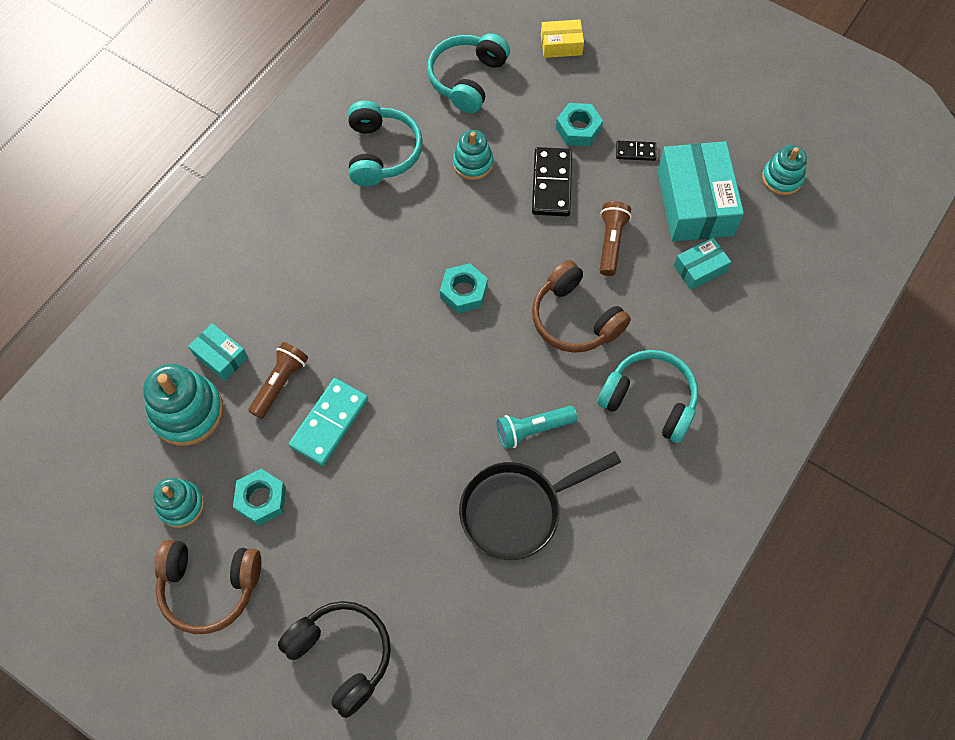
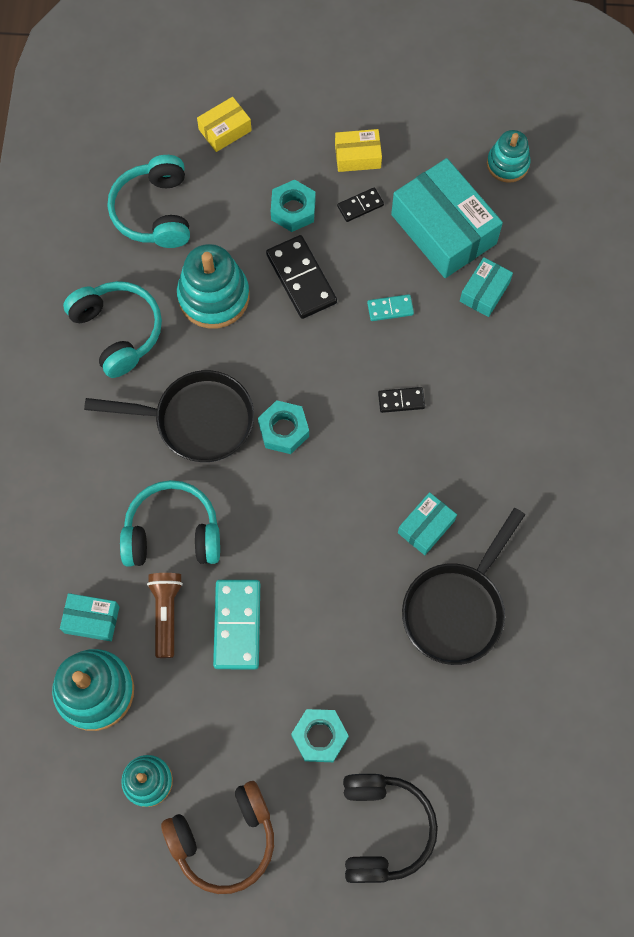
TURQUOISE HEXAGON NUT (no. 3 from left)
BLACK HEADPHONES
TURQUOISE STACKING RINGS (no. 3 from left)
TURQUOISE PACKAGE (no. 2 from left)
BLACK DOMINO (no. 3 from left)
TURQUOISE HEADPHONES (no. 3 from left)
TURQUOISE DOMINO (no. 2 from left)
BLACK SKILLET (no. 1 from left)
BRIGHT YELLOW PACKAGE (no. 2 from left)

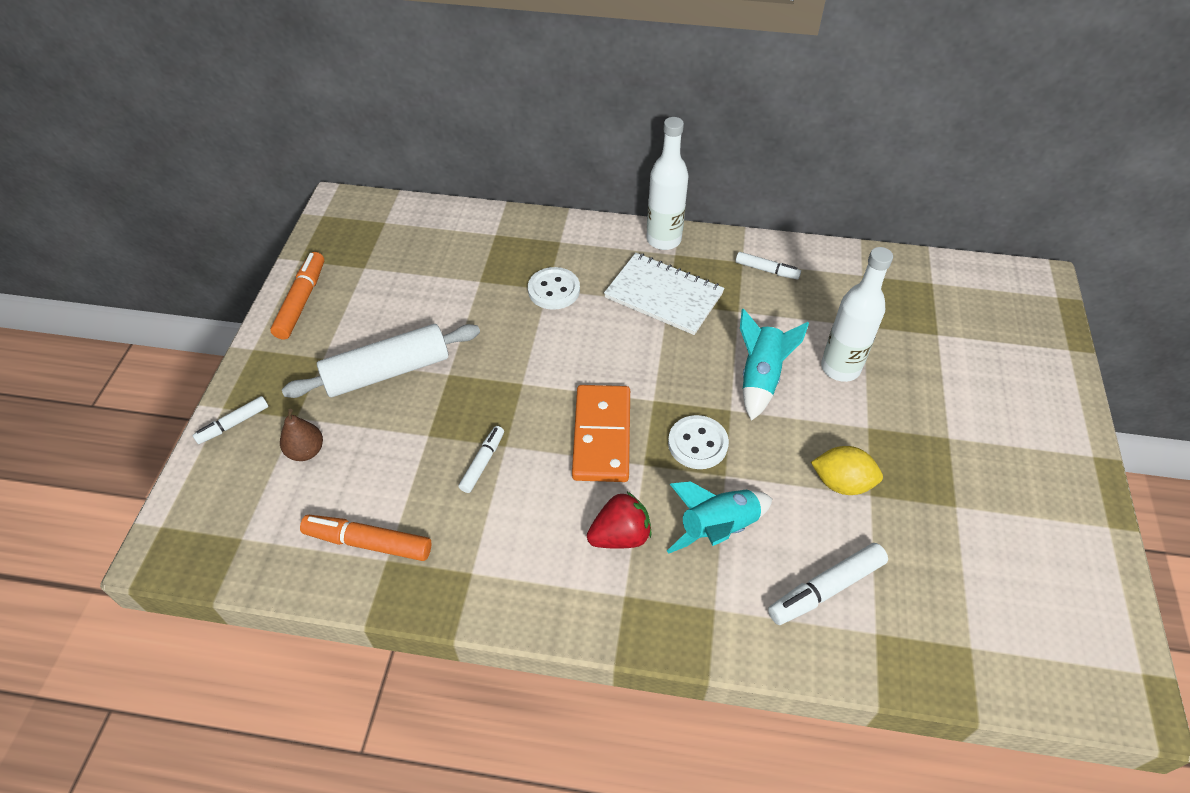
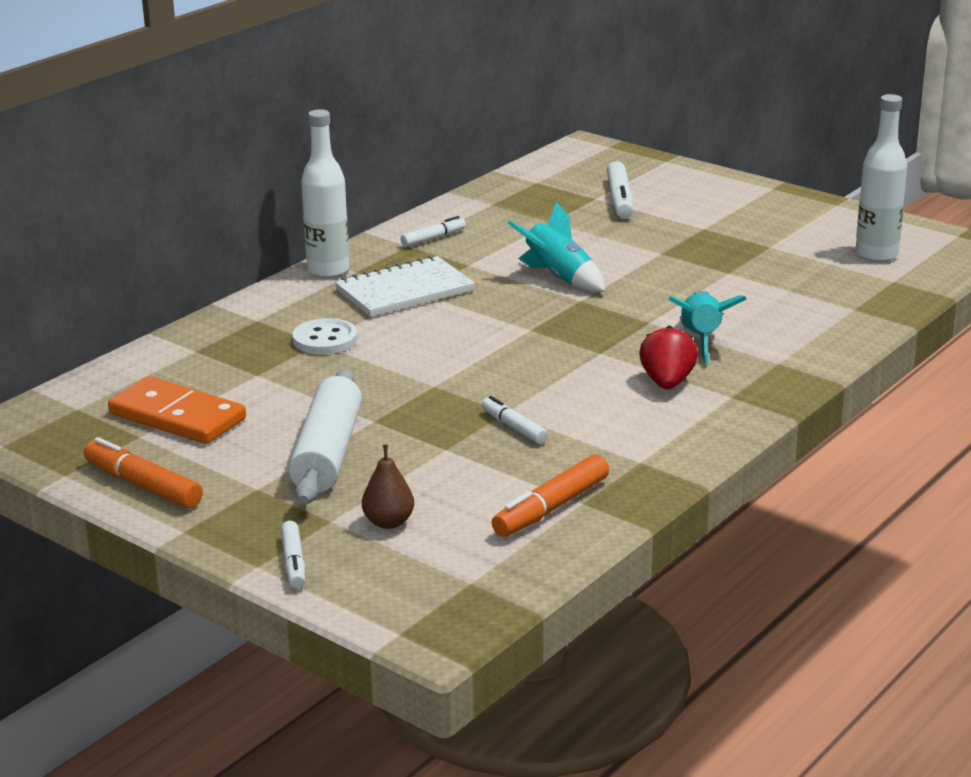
ORANGE DOMINO
PURE WHITE SEWING BUTTON (no. 2 from left in the first image)
PURE WHITE FELT PEN (no. 4 from left)
BRIGHT YELLOW TOY LEMON
PURE WHITE BOTTLE (no. 2 from left)

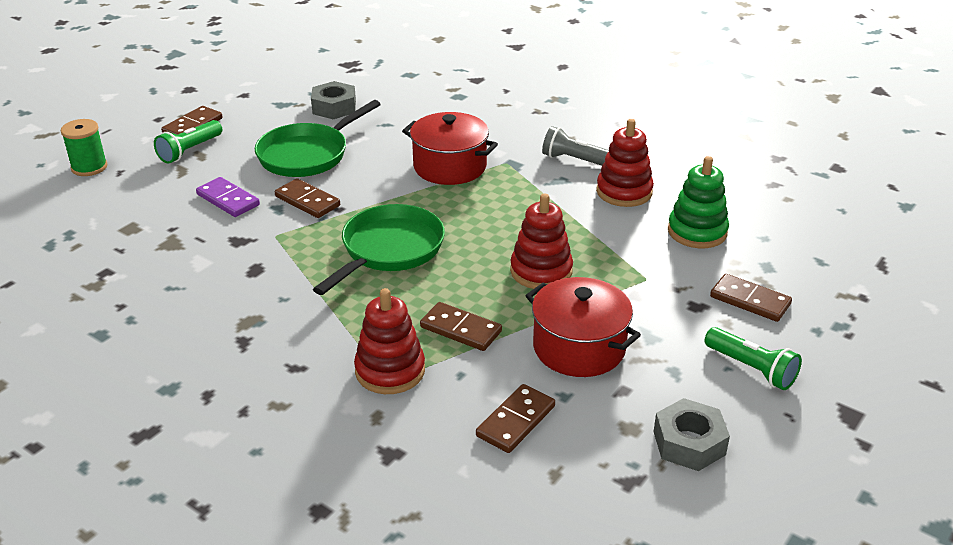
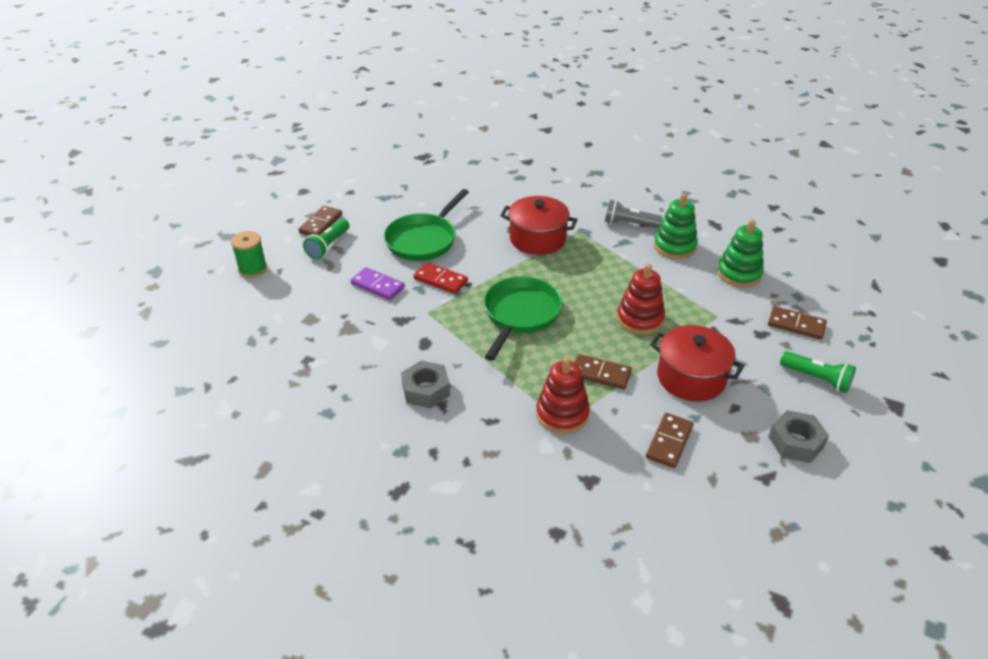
SCARLET DOMINO
ASH-GREY HEXAGON NUT (no. 1 from left)
EMERALD STACKING RINGS (no. 1 from left)

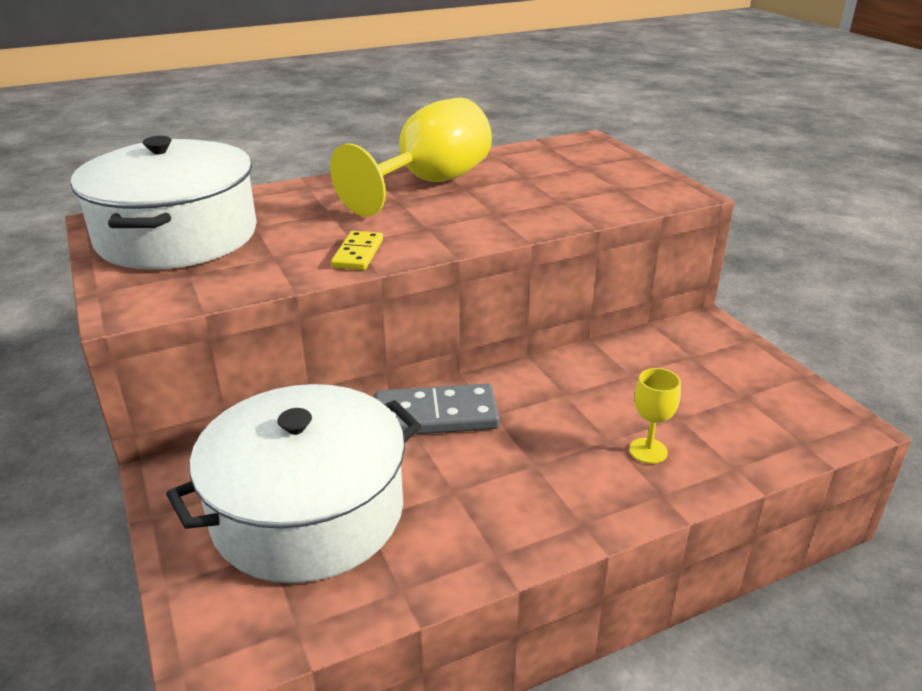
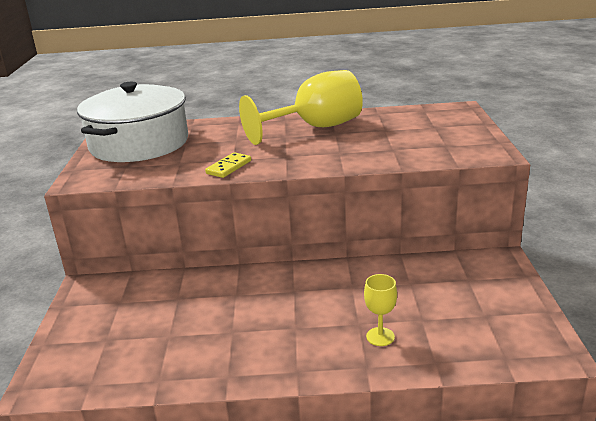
PURE WHITE POT (no. 2 from left in the first image)
ASH-GREY DOMINO

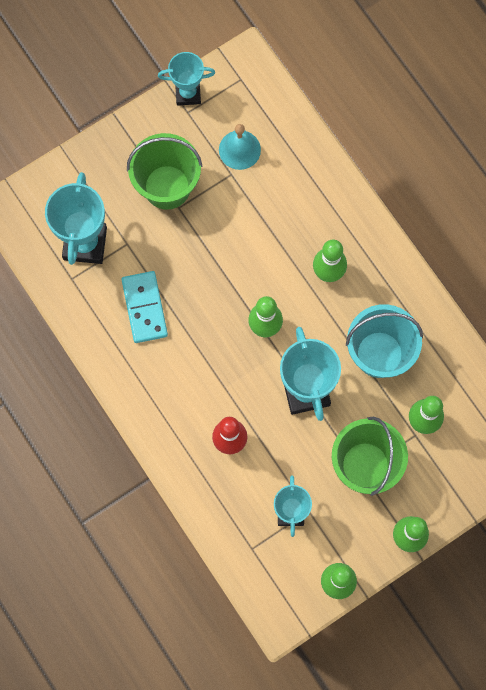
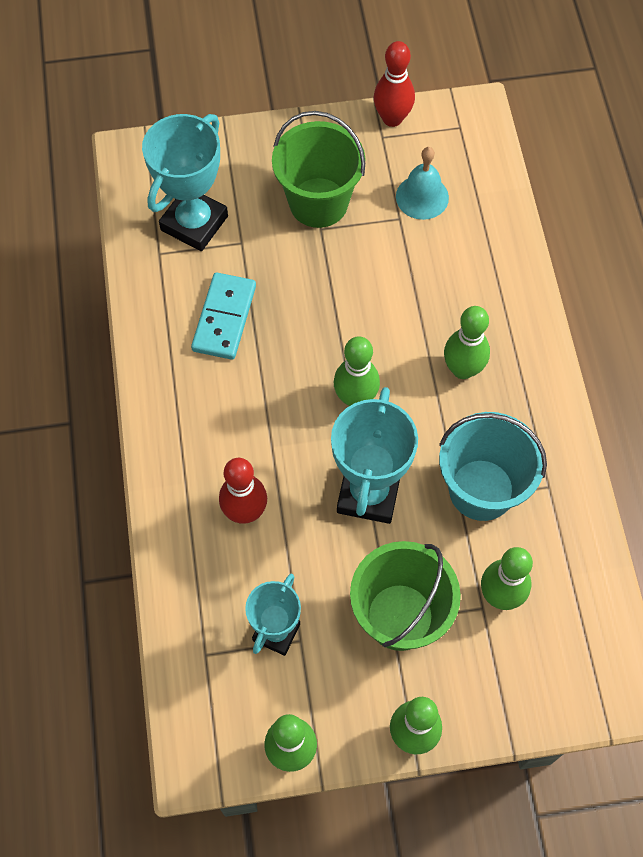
SCARLET BOWLING PIN (no. 2 from left)

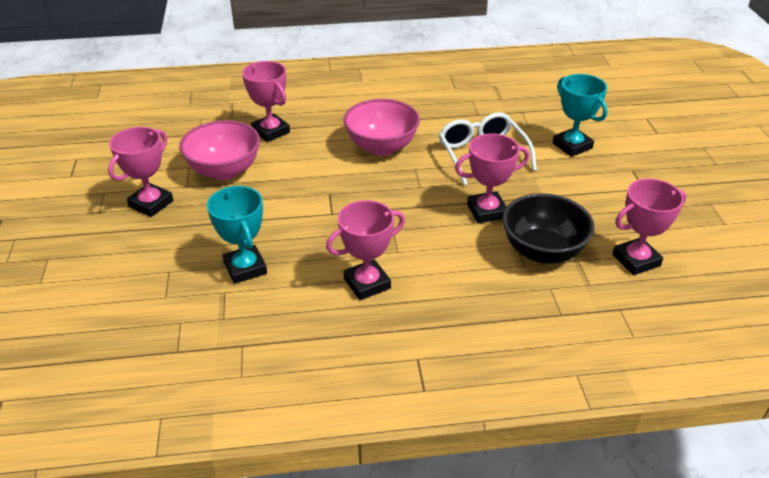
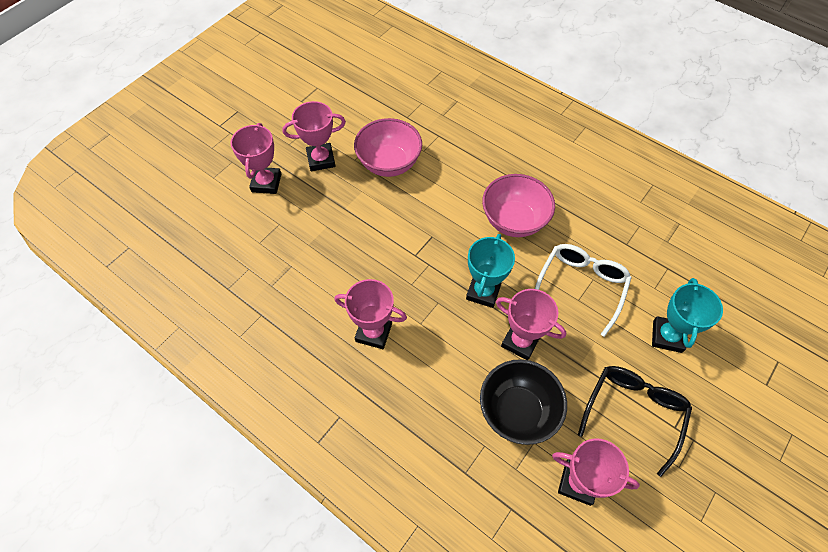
TURQUOISE AWARD CUP (no. 1 from left)
ROSY AWARD CUP (no. 1 from left)
BLACK EYEGLASSES

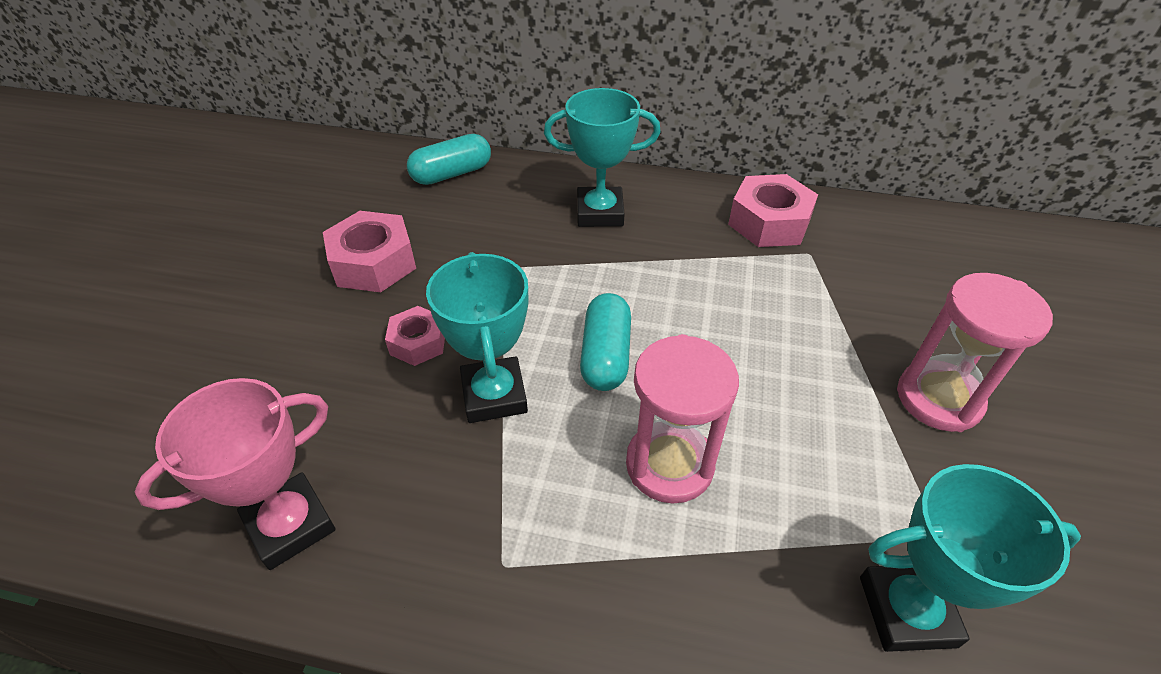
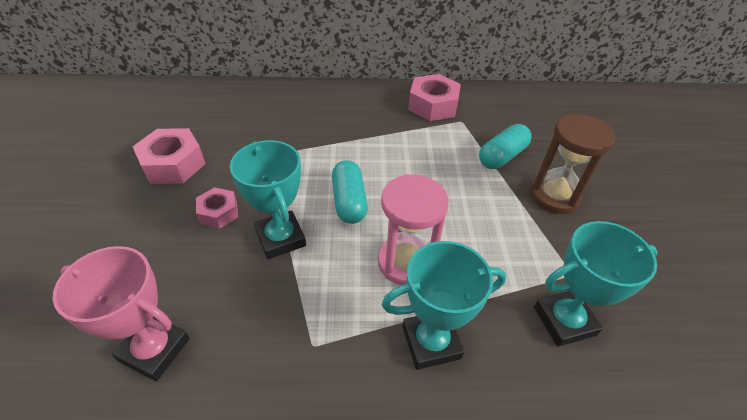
ROSY AWARD CUP
TURQUOISE PILL (no. 2 from left)
TURQUOISE AWARD CUP (no. 2 from left)
RUSSET SANDGLASS

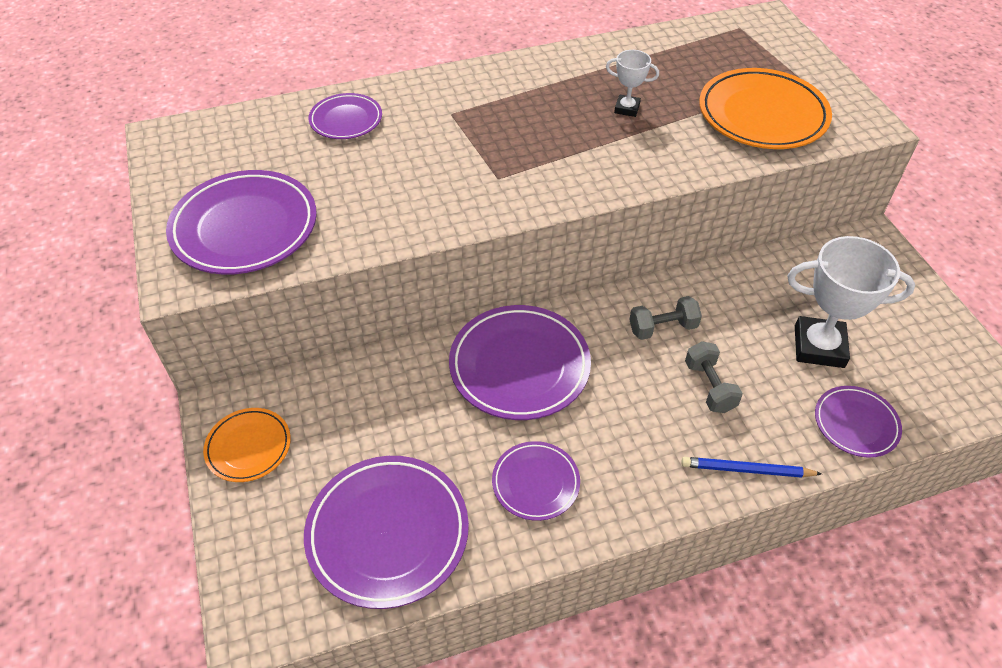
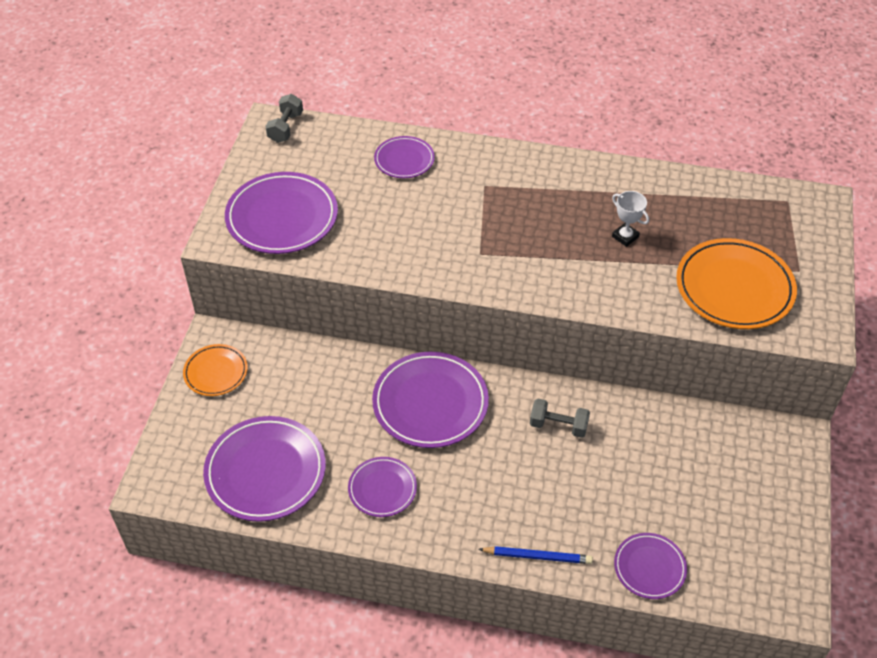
COBALT LEAD PENCIL
ASH-GREY HAND WEIGHT (no. 1 from left)
PURE WHITE AWARD CUP (no. 2 from left in the first image)

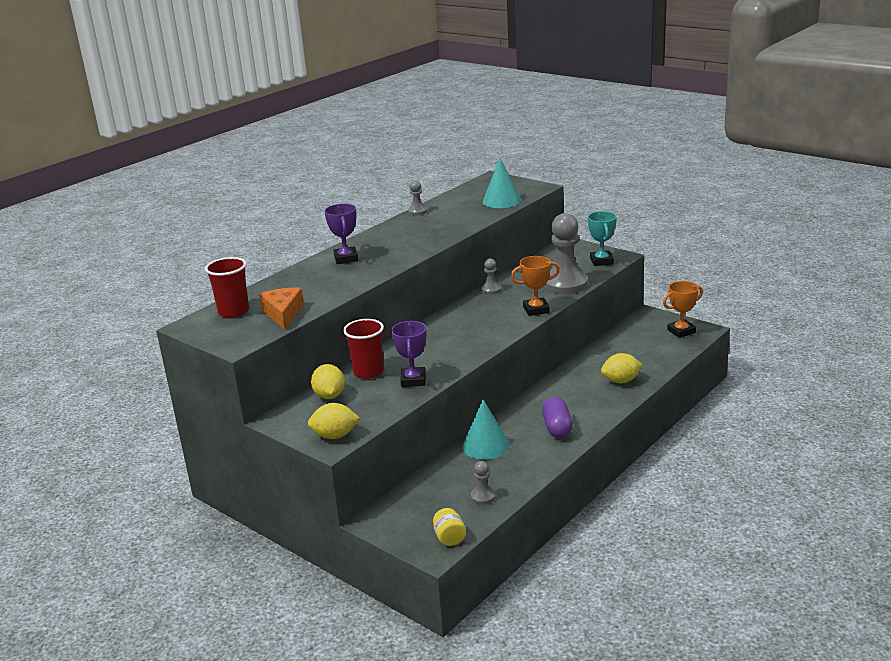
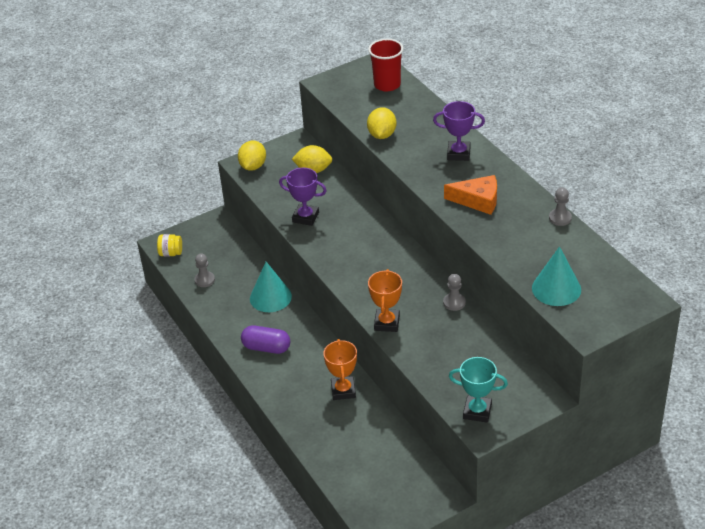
ORANGE CHEESE WEDGE
SCARLET CUP (no. 2 from left in the first image)
ASH-GREY CHESS PAWN (no. 4 from left in the first image)
BRIGHT YELLOW TOY LEMON (no. 3 from left)
ORANGE AWARD CUP (no. 1 from left)

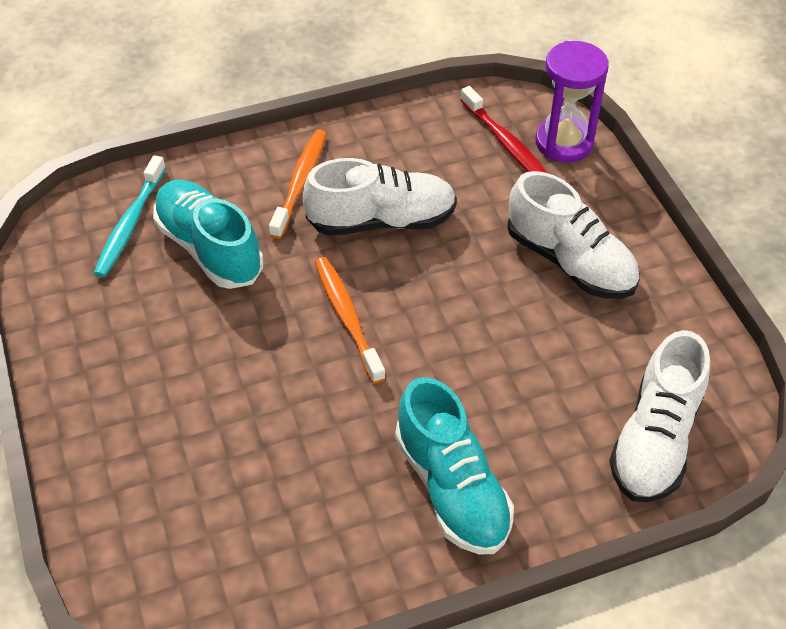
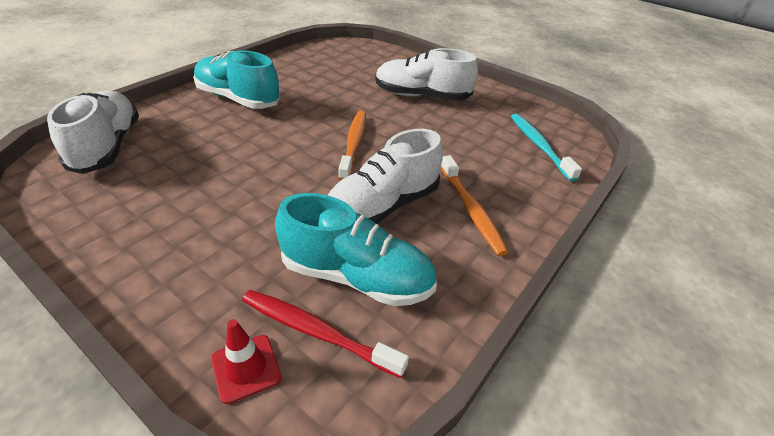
TURQUOISE SNEAKER (no. 2 from left)
ORANGE TOOTH BRUSH (no. 1 from left)
PURE WHITE SNEAKER (no. 3 from left)
SCARLET SAFETY CONE

